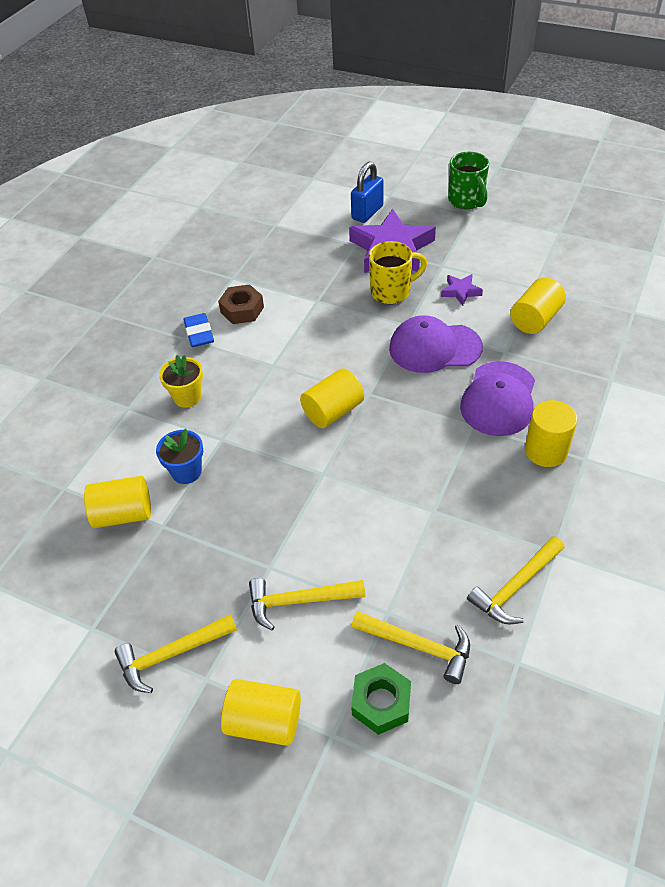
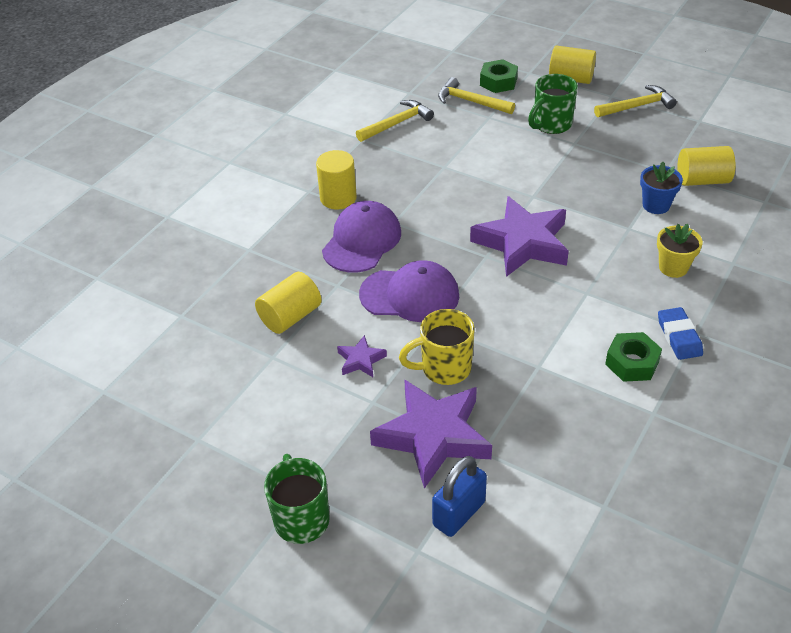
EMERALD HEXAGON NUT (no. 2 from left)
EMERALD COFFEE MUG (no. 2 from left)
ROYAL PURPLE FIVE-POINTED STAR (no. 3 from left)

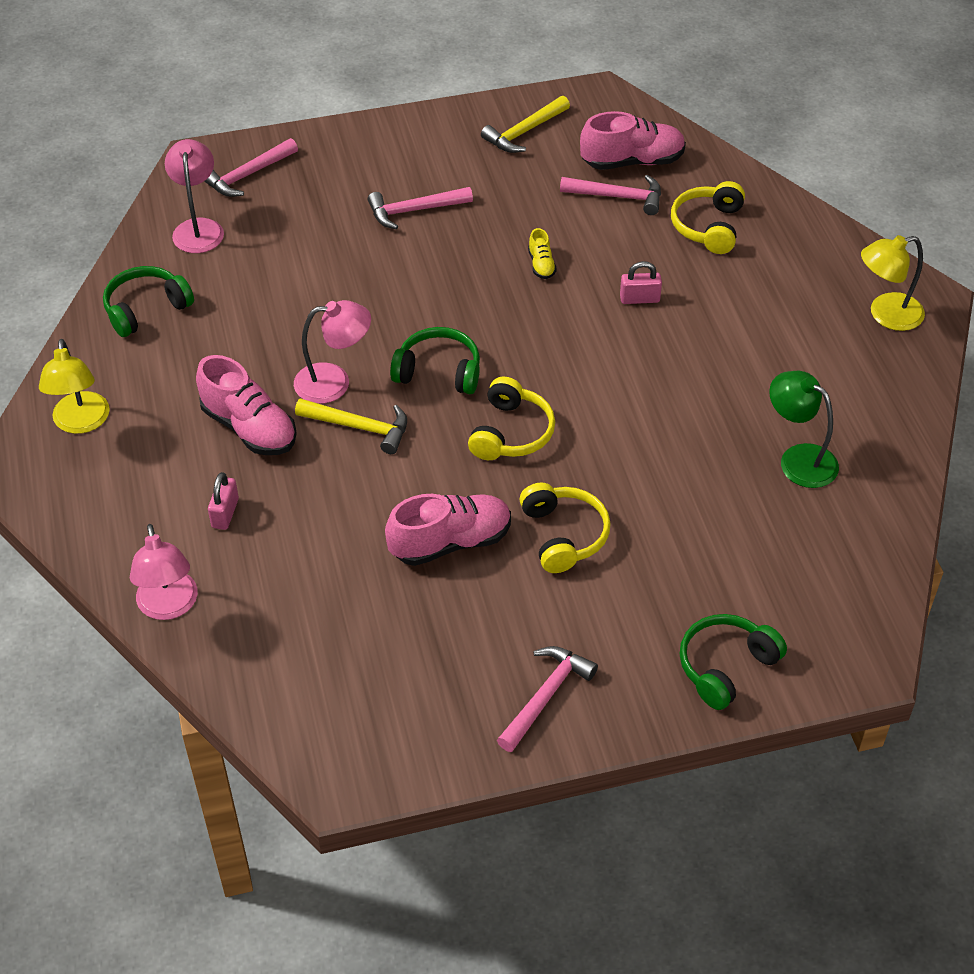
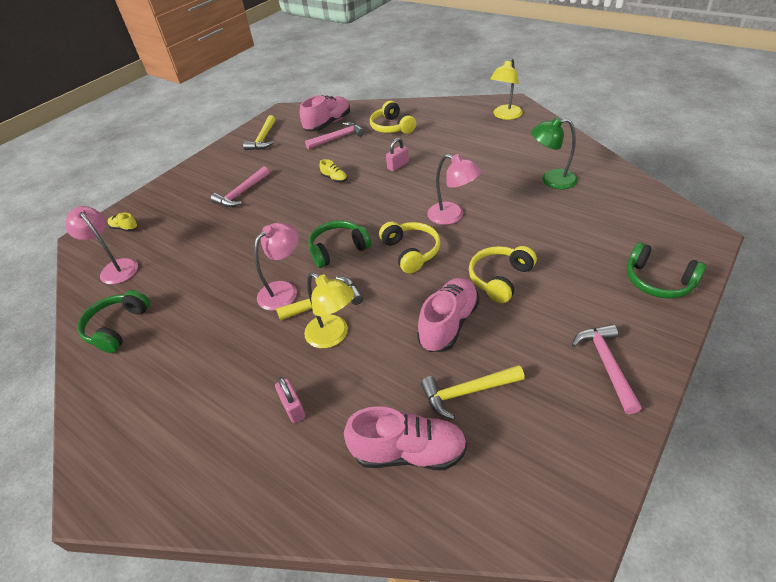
BRIGHT YELLOW LAMP (no. 1 from left)
ROSY LAMP (no. 3 from left)
ROSY SNEAKER (no. 2 from left)
BRIGHT YELLOW SNEAKER (no. 1 from left)
BRIGHT YELLOW HEADPHONES (no. 3 from left)
EMERALD HEADPHONES (no. 3 from left)
BRIGHT YELLOW CARPENTER'S HAMMER (no. 3 from left)

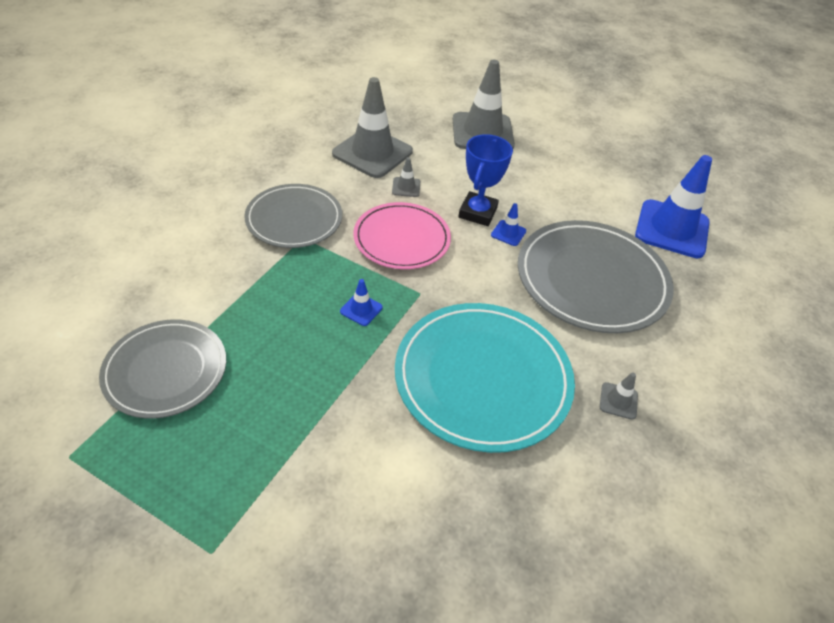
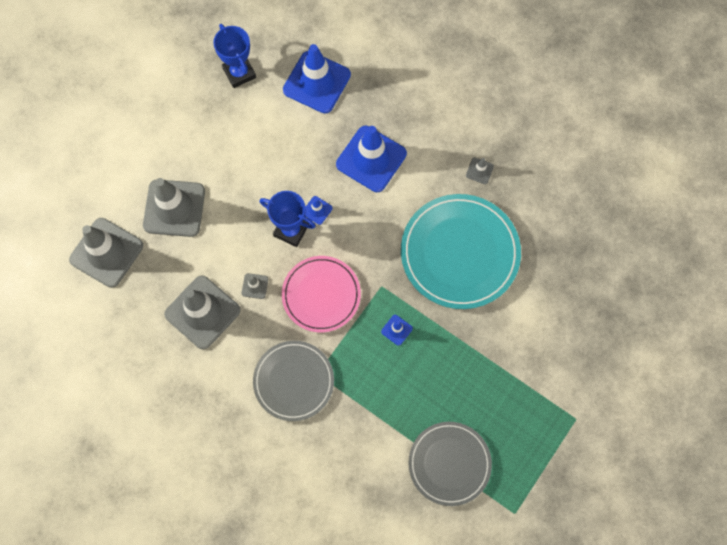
COBALT SAFETY CONE (no. 3 from left)
ASH-GREY SAFETY CONE (no. 1 from left)
COBALT AWARD CUP (no. 1 from left)

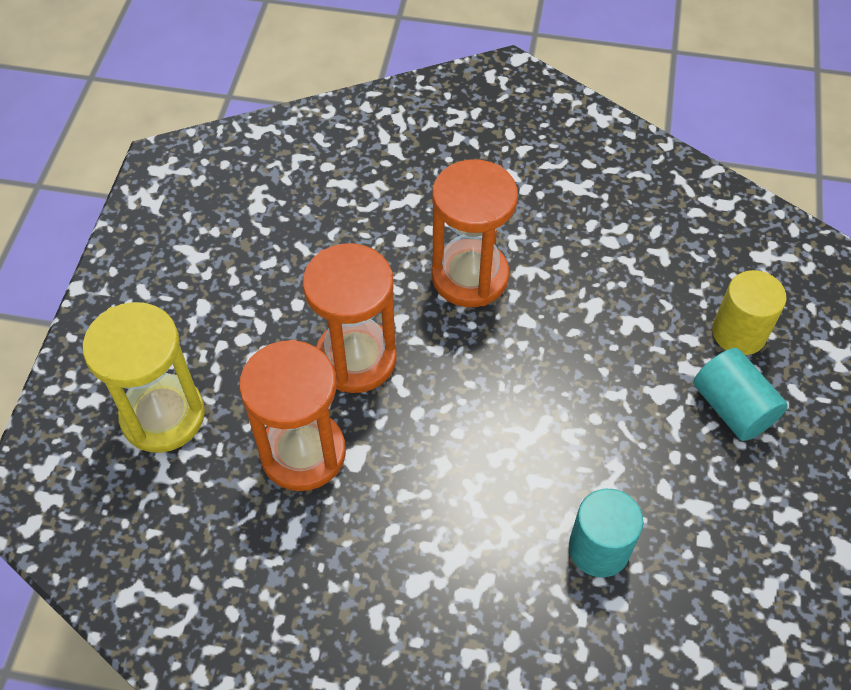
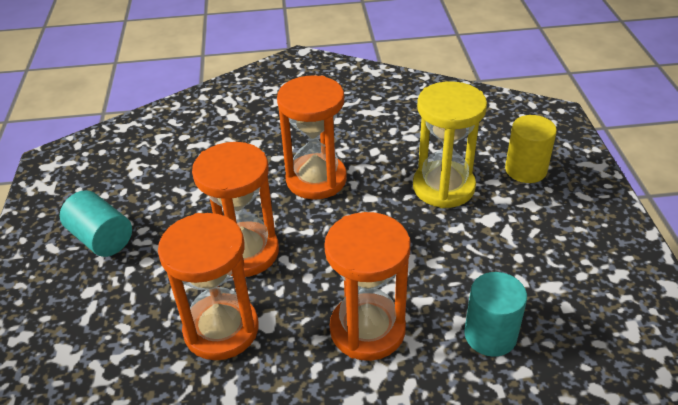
BRIGHT YELLOW SANDGLASS
TURQUOISE SOLID CYLINDER (no. 1 from left)
ORANGE SANDGLASS (no. 4 from left)

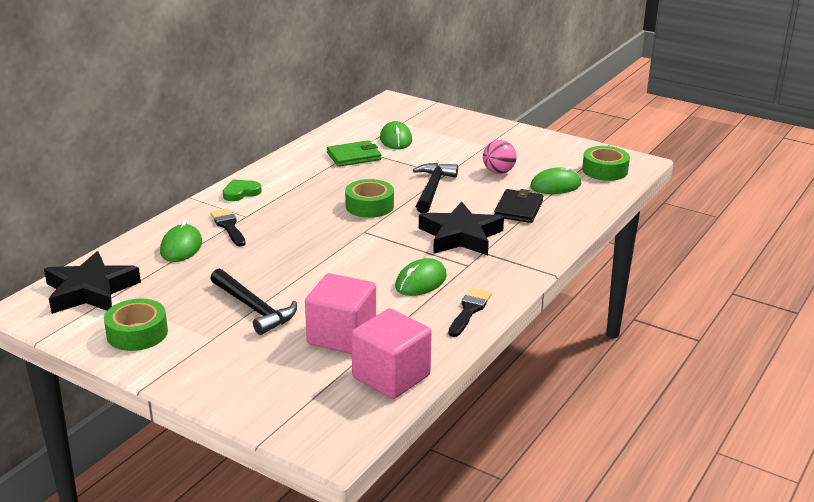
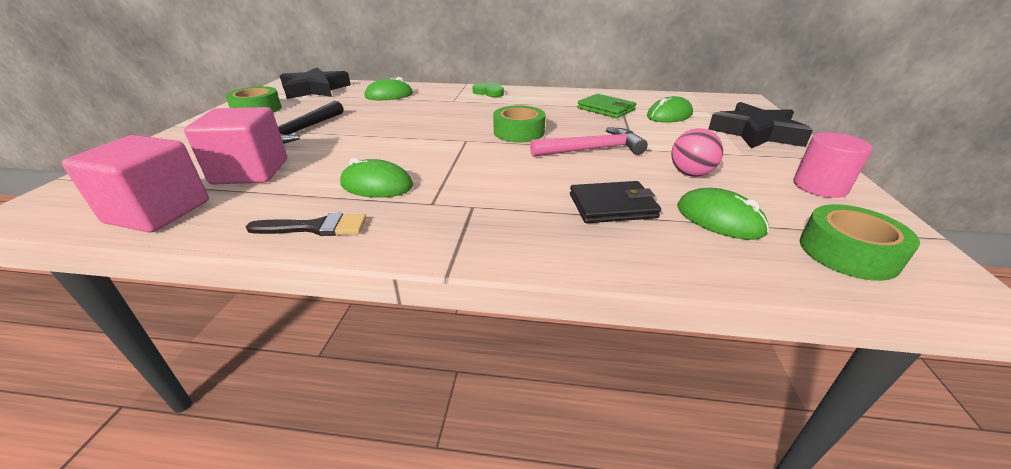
BLACK PAINTBRUSH (no. 1 from left in the first image)
ROSY CARPENTER'S HAMMER
BLACK FIVE-POINTED STAR (no. 2 from left)
ROSY SOLID CYLINDER

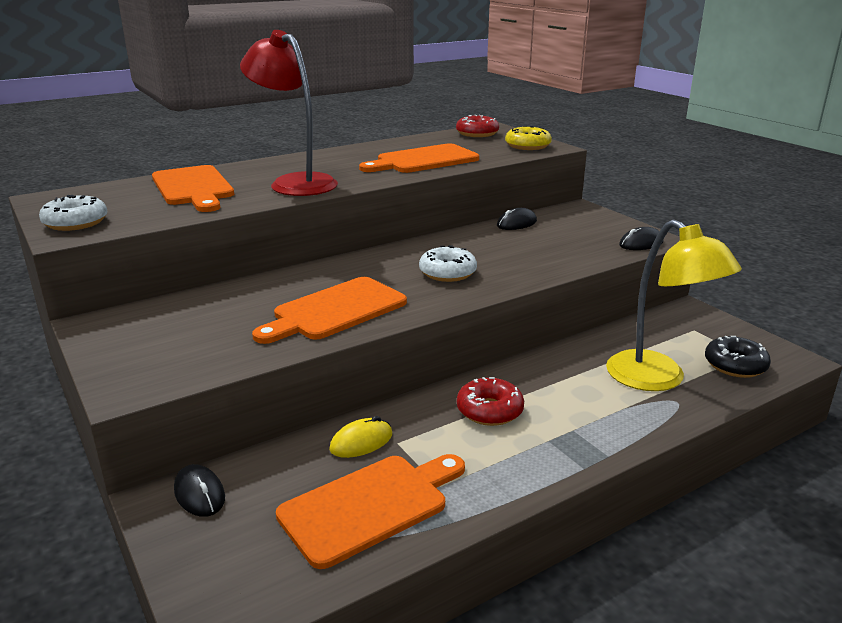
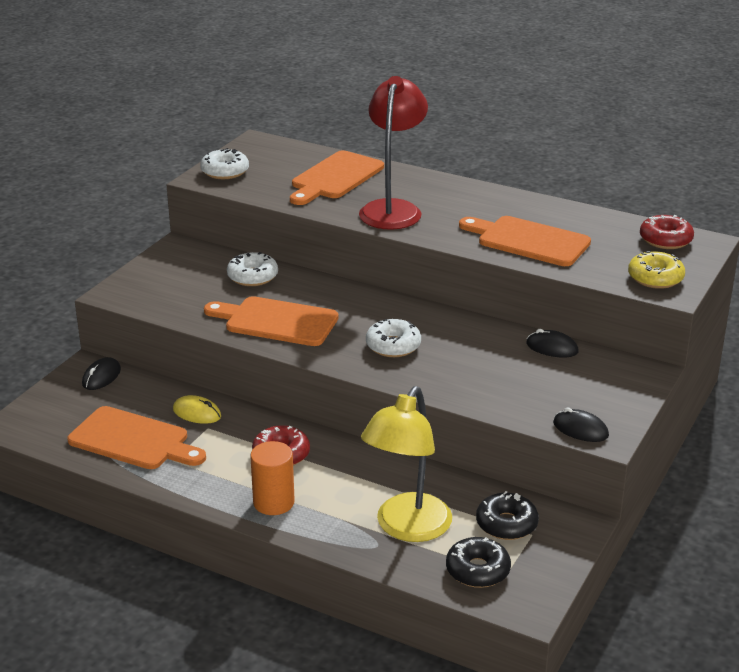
PURE WHITE DOUGHNUT (no. 2 from left)
ORANGE SOLID CYLINDER
BLACK DOUGHNUT (no. 2 from left)

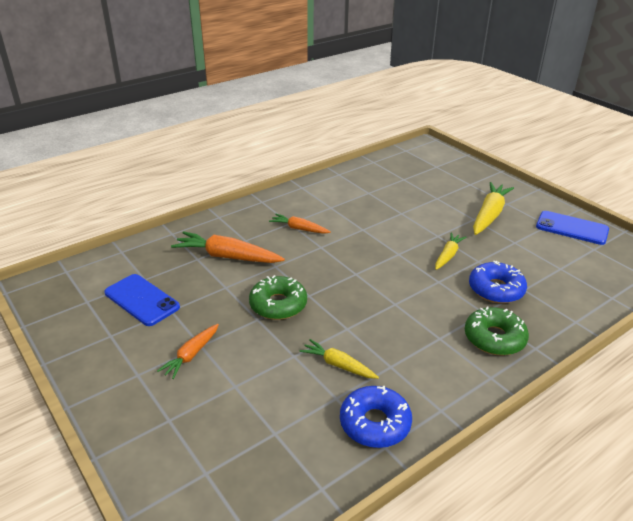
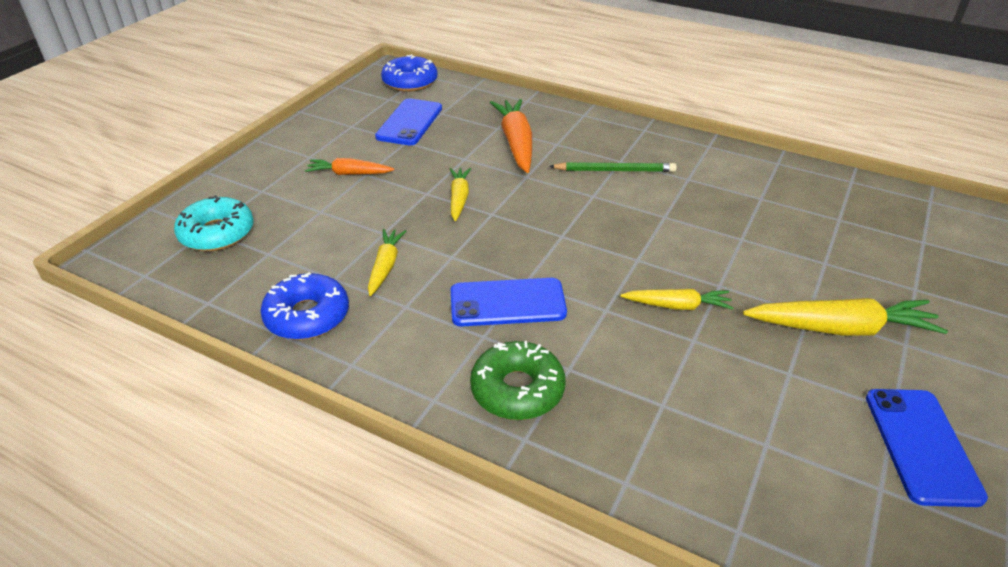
BRIGHT YELLOW CARROT (no. 2 from left)
EMERALD LEAD PENCIL
COBALT DOUGHNUT (no. 2 from left)
TURQUOISE DOUGHNUT
COBALT SMARTPHONE (no. 2 from left)

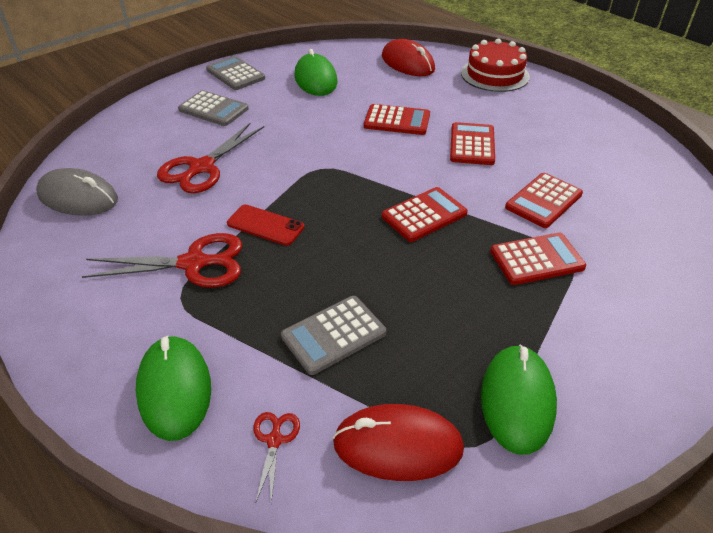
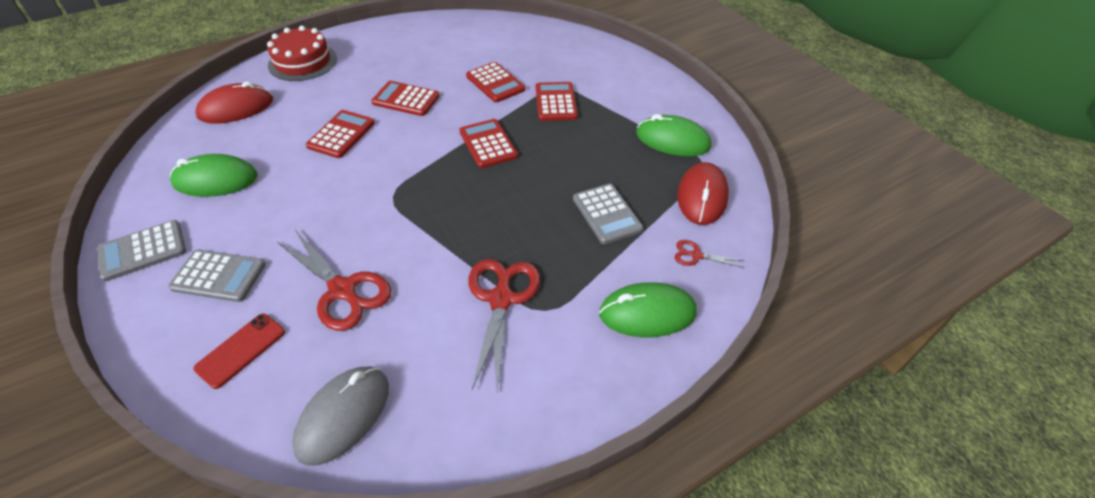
ASH-GREY ADDING MACHINE (no. 2 from left)
SCARLET SMARTPHONE

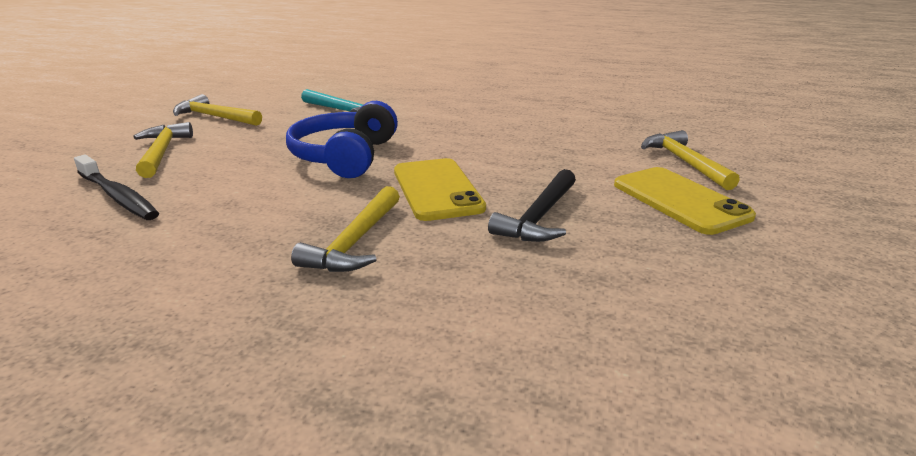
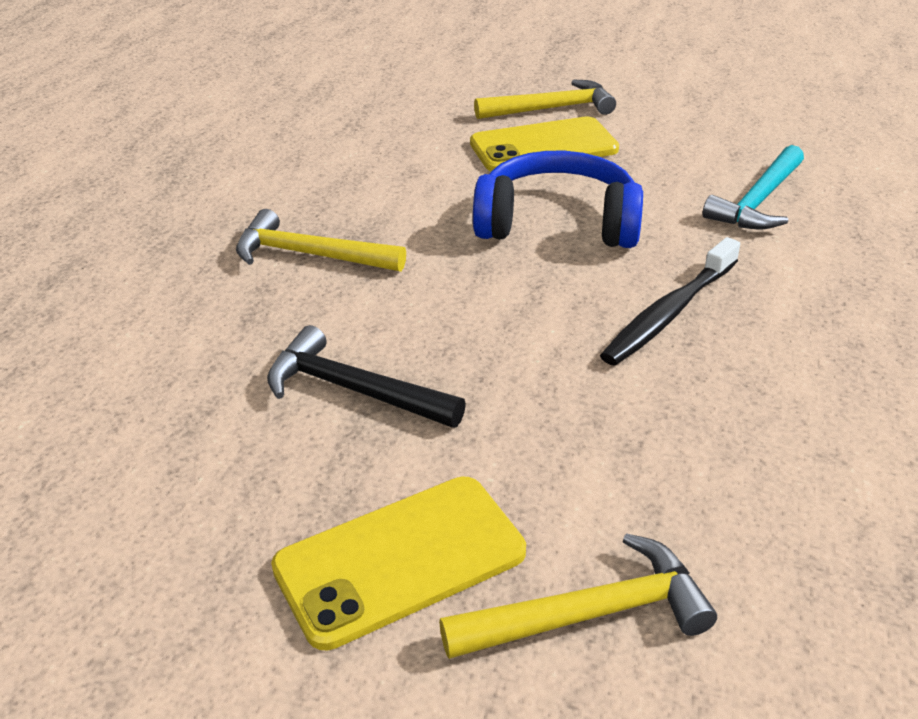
BLACK TOOTH BRUSH
BRIGHT YELLOW CARPENTER'S HAMMER (no. 2 from left in the first image)
BRIGHT YELLOW SMARTPHONE (no. 2 from left)

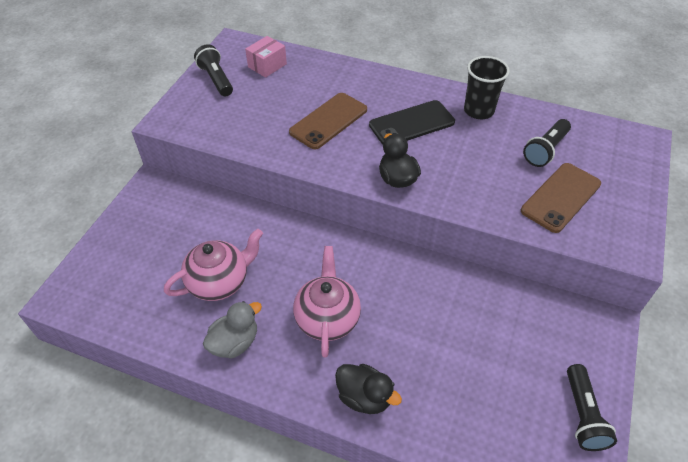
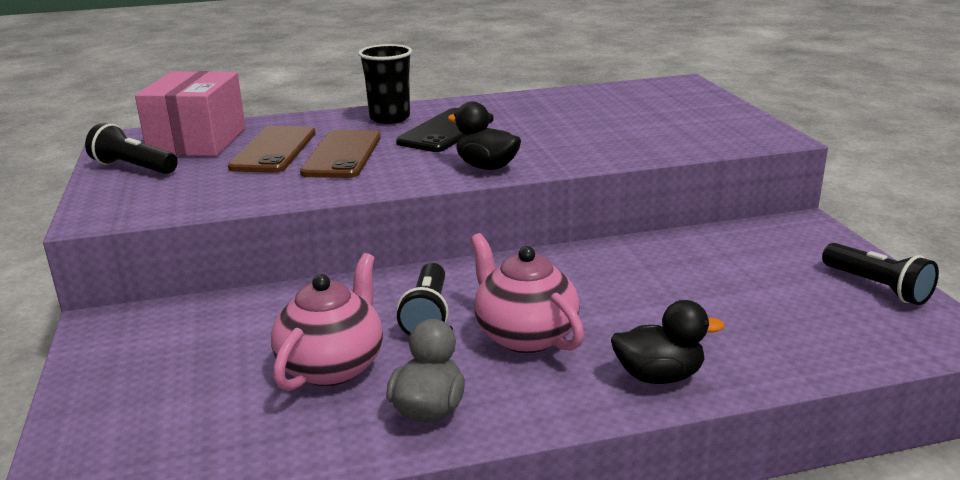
ROSY PACKAGE
BLACK CUP
RUSSET SMARTPHONE (no. 1 from left)
BLACK POCKET TORCH (no. 2 from left)

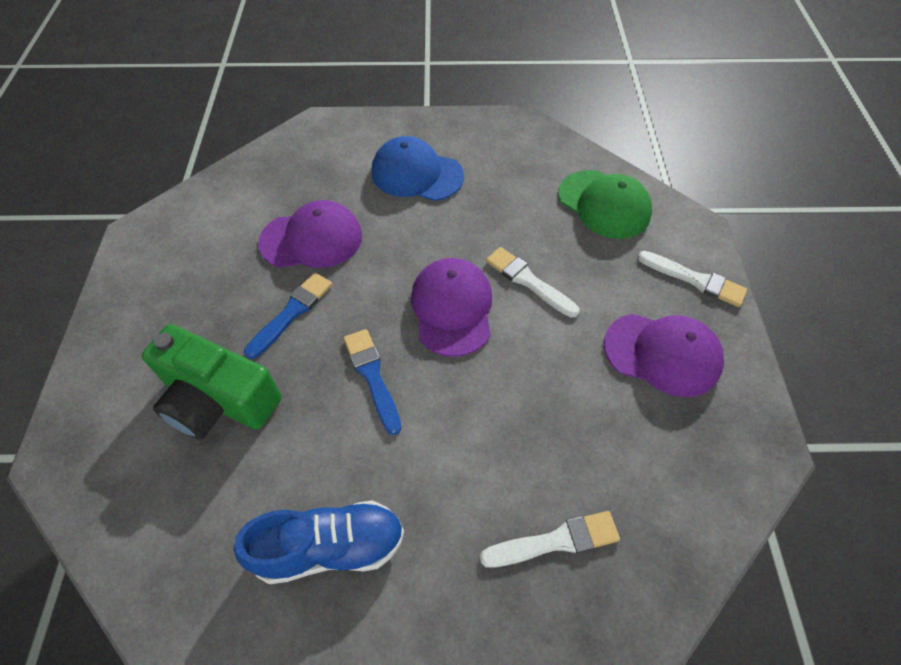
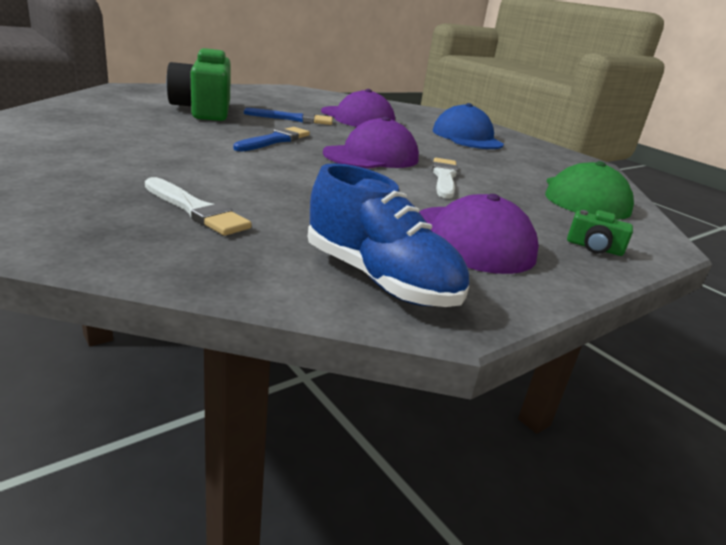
COBALT SNEAKER
EMERALD PHOTO CAMERA (no. 2 from left)

